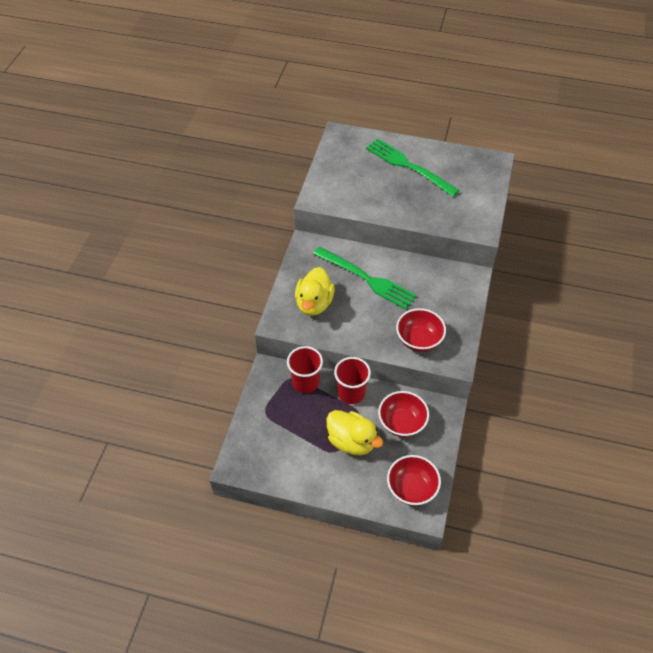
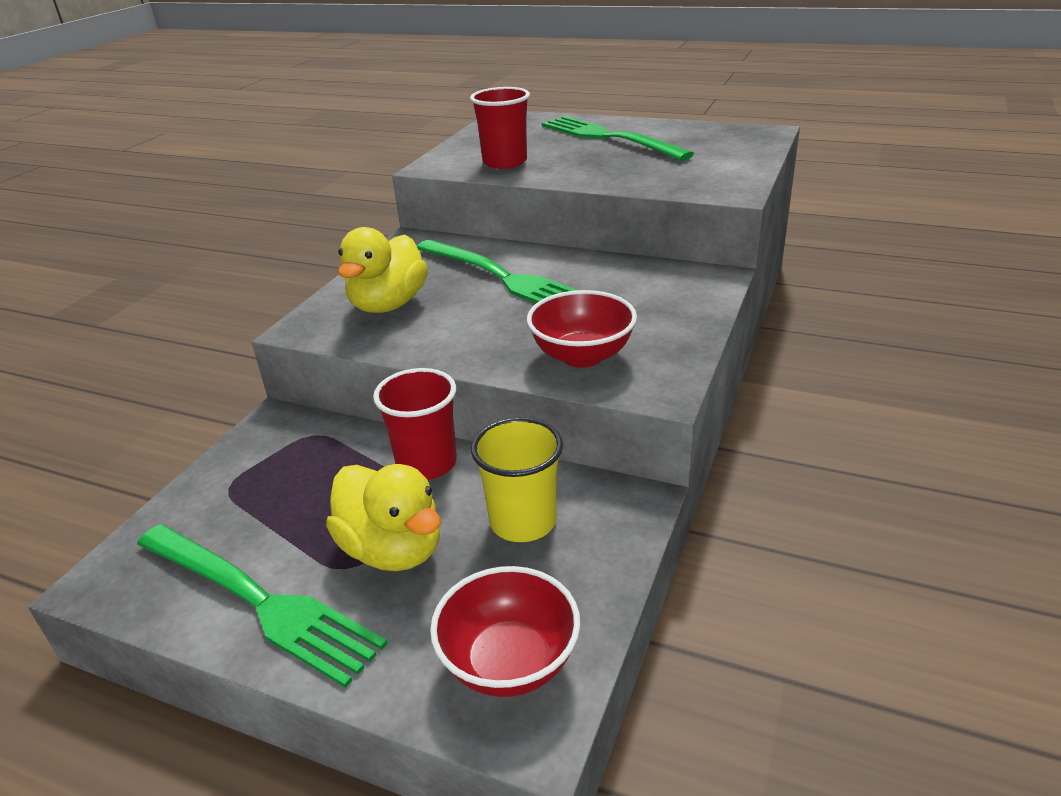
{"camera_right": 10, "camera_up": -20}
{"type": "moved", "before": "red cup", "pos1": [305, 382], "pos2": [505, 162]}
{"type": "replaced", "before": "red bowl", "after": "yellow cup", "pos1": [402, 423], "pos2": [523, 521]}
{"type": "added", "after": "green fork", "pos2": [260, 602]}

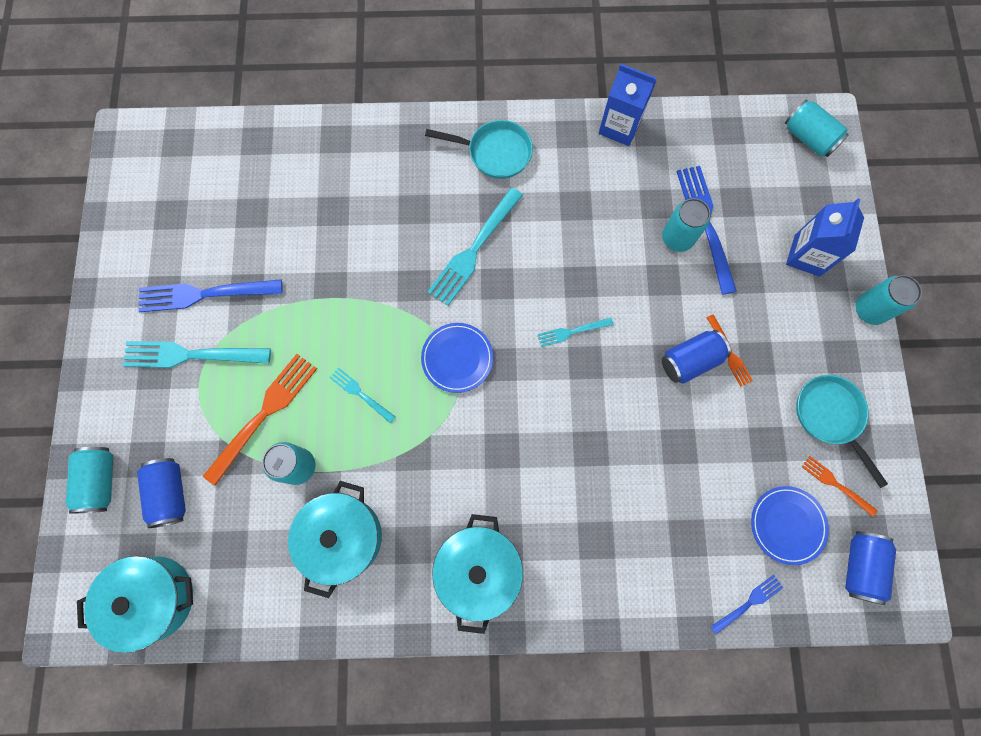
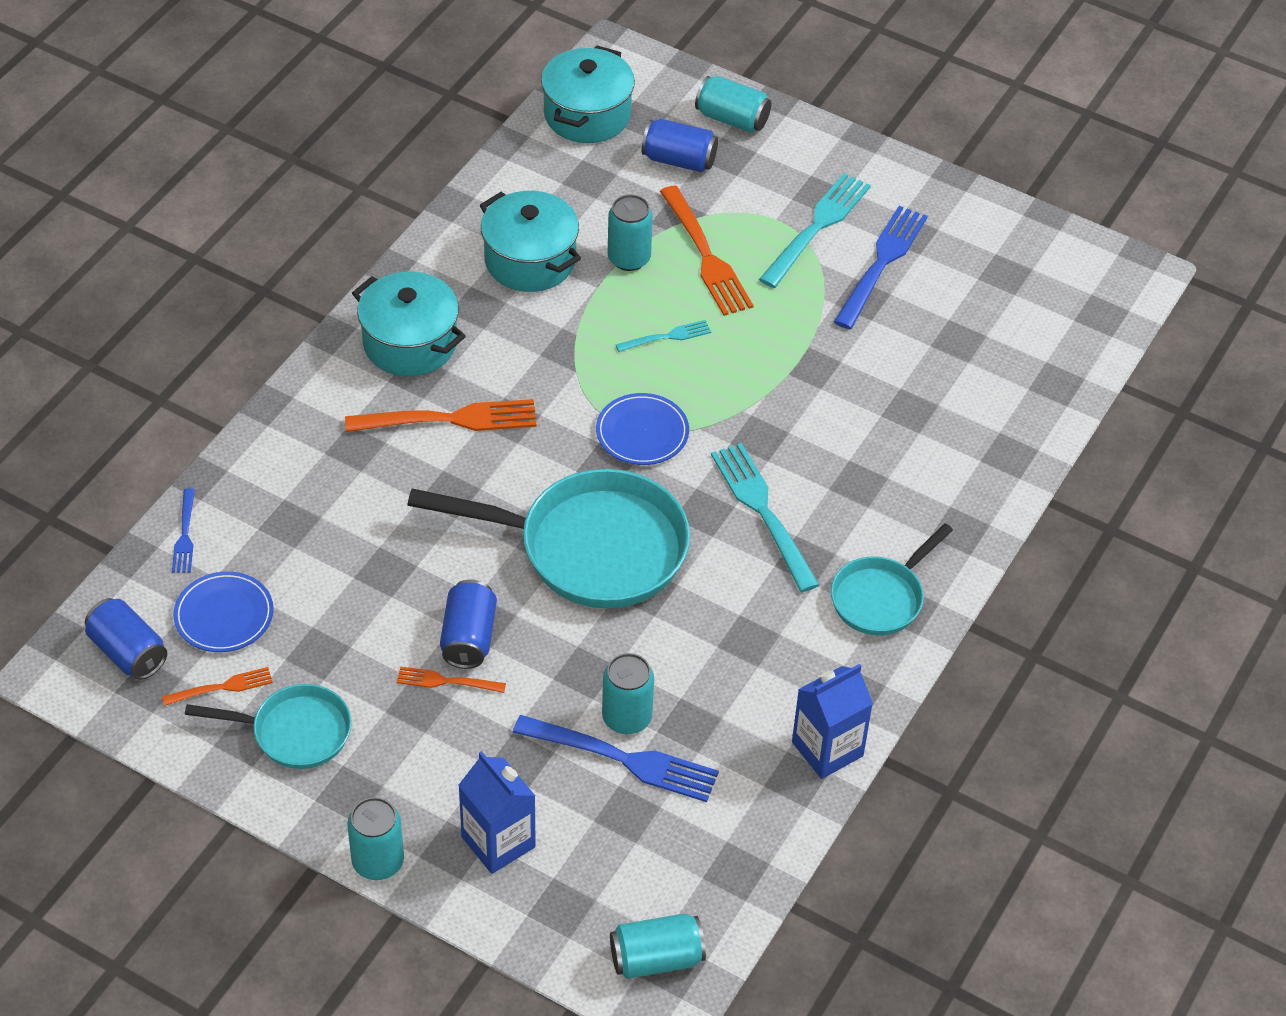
{"camera_right": 120, "camera_up": -25}
{"type": "replaced", "before": "turquoise fork", "after": "turquoise pan", "pos1": [572, 332], "pos2": [591, 548]}
{"type": "added", "after": "orange fork", "pos2": [449, 419]}

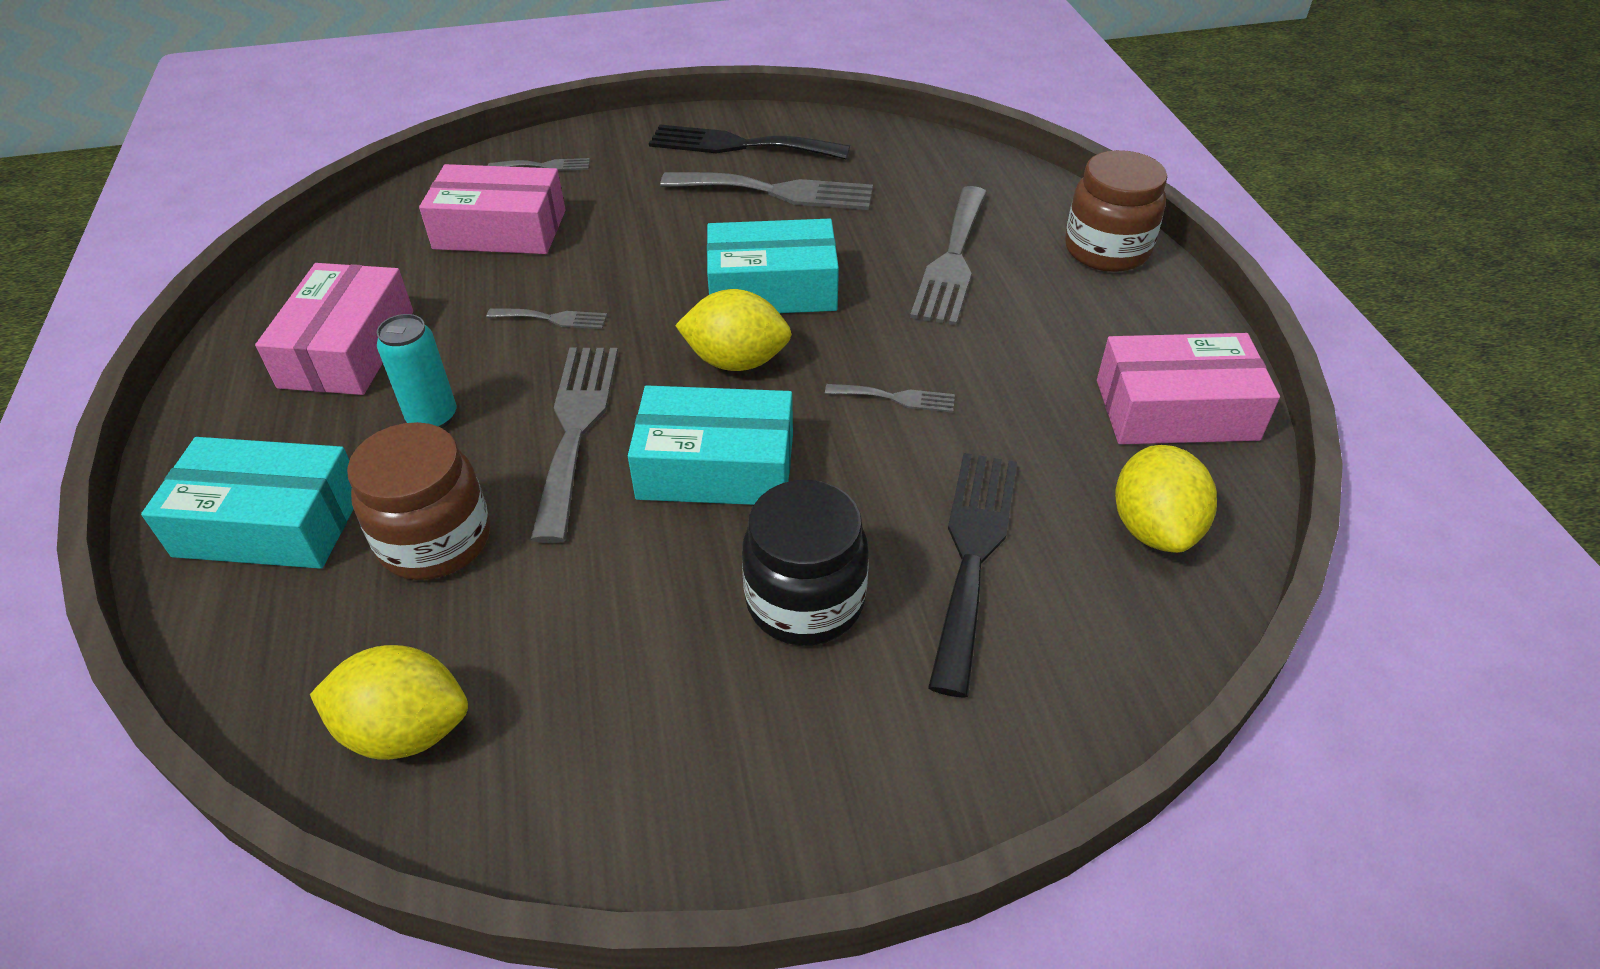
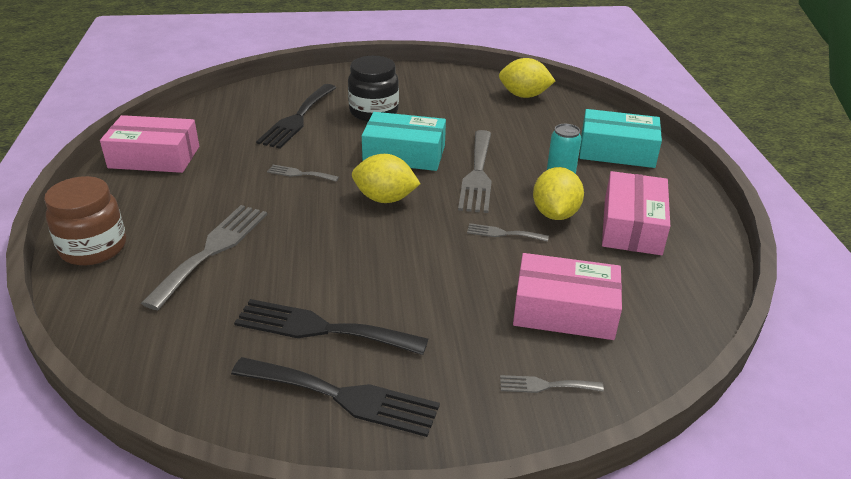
{"camera_right": -175, "camera_up": -10}
{"type": "recoloured", "before": "grey fork", "after": "black fork", "pos1": [777, 192], "pos2": [321, 328]}
{"type": "removed", "before": "turquoise box", "pos1": [772, 288]}
{"type": "removed", "before": "brown jar", "pos1": [435, 540]}
{"type": "moved", "before": "yellow lemon", "pos1": [1153, 528], "pos2": [555, 214]}

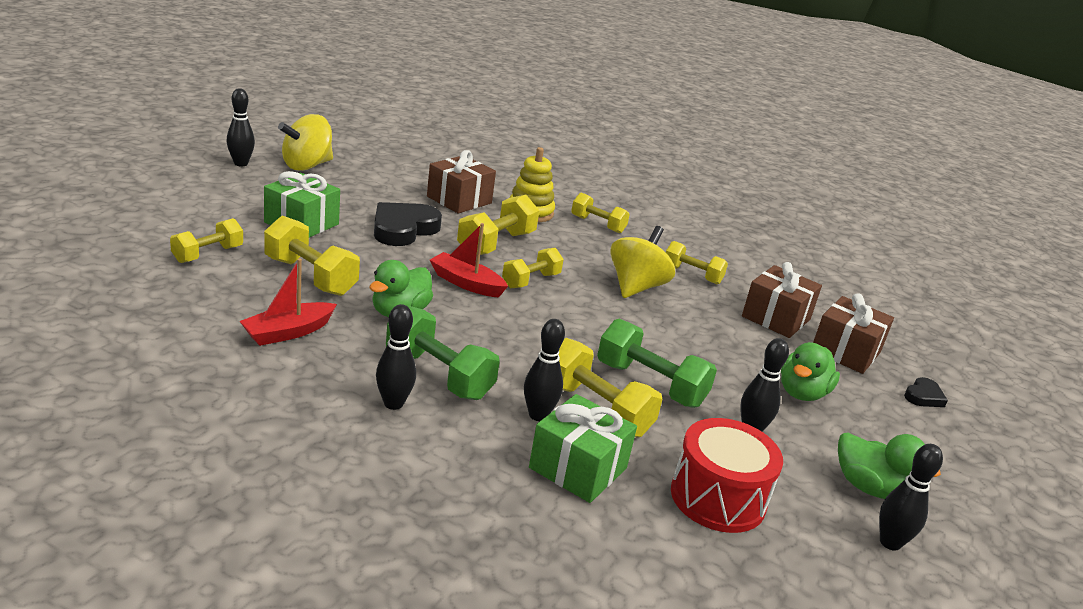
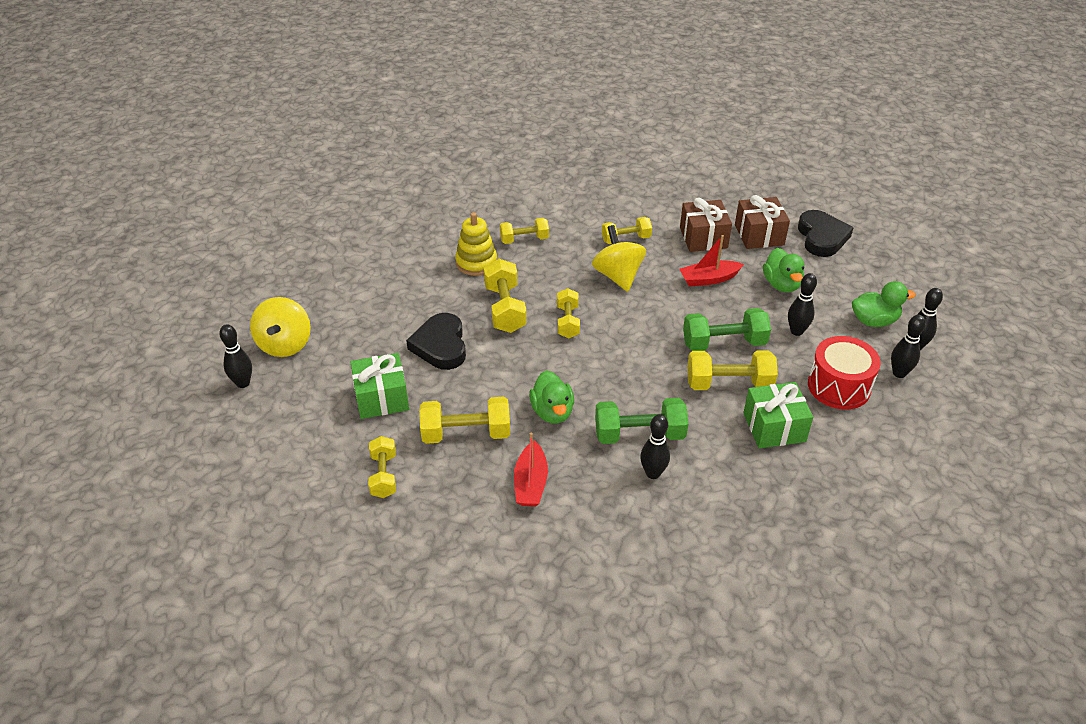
{"camera_right": -40, "camera_up": 15}
{"type": "removed", "before": "brown gift", "pos1": [459, 200]}
{"type": "moved", "before": "red boat", "pos1": [466, 283], "pos2": [709, 279]}
{"type": "moved", "before": "black bowling pin", "pos1": [538, 415], "pos2": [899, 373]}
{"type": "resized", "before": "black heart", "pos1": [923, 396], "pos2": [822, 237], "scale": 1.99}

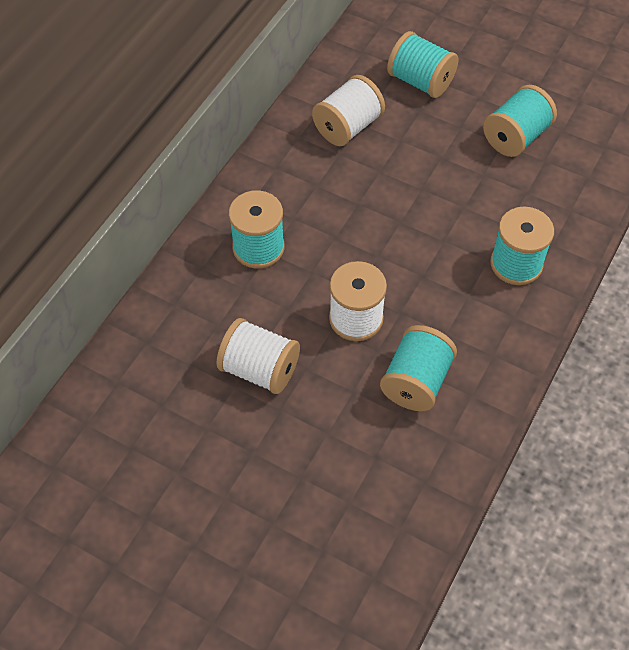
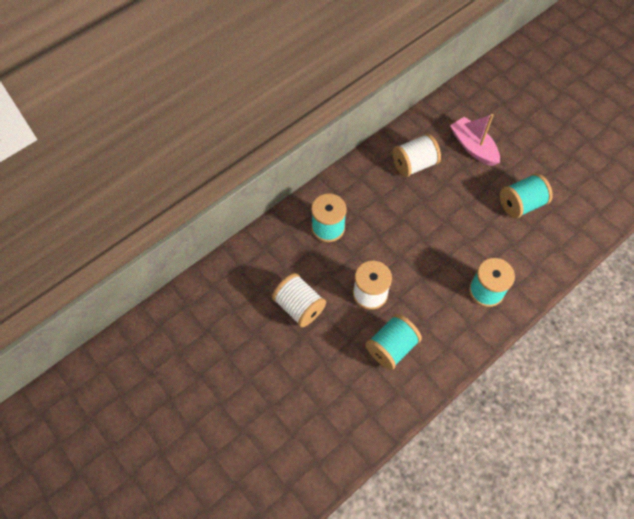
{"camera_right": 20, "camera_up": 5}
{"type": "replaced", "before": "turquoise spool", "after": "pink boat", "pos1": [420, 81], "pos2": [473, 147]}

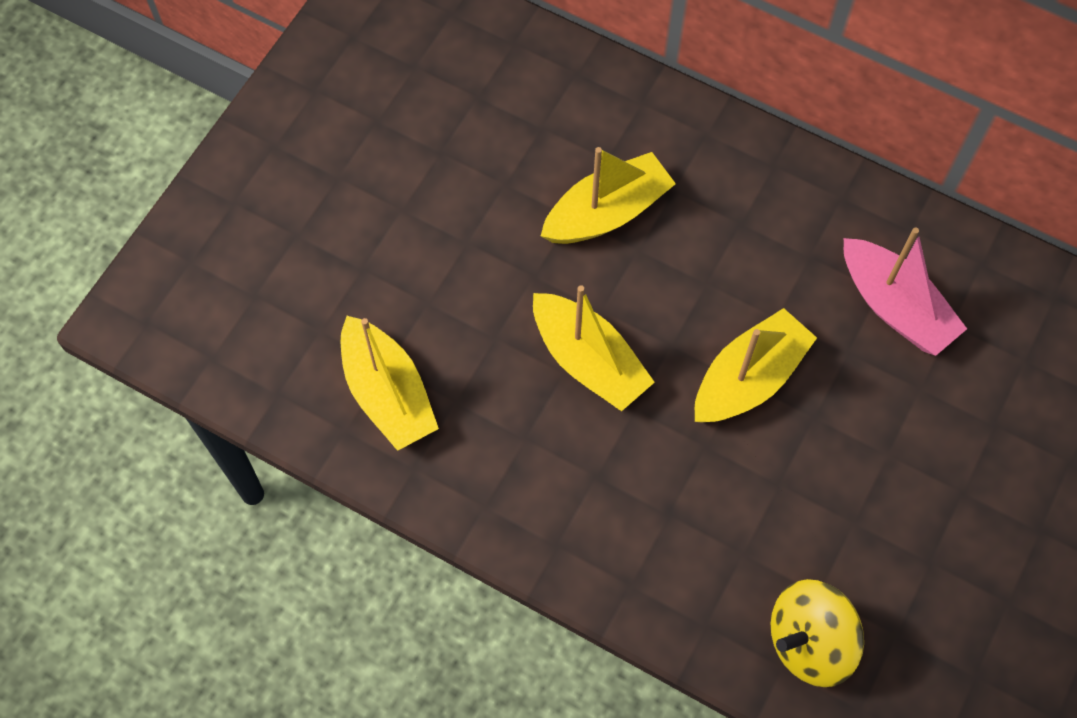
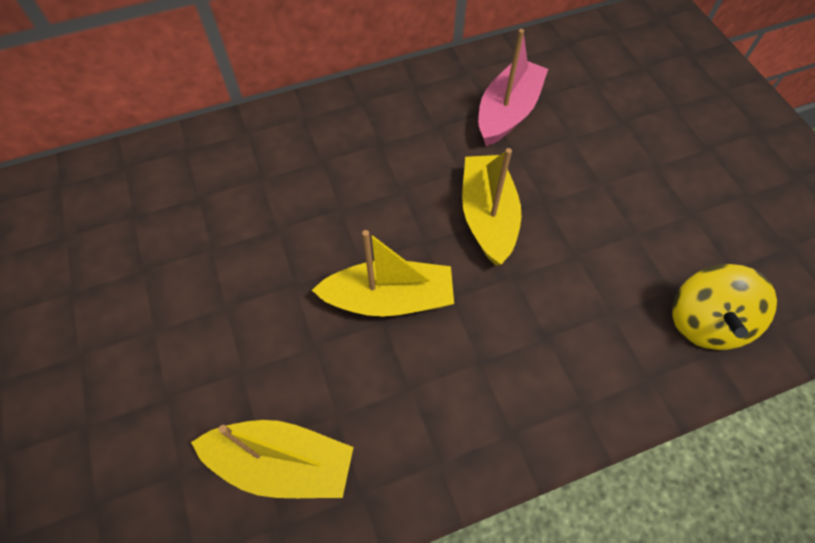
{"camera_right": -50, "camera_up": -5}
{"type": "removed", "before": "yellow boat", "pos1": [607, 212]}
{"type": "turned", "before": "pink boat", "pos1": [895, 307], "pos2": [507, 112], "turn": -60}

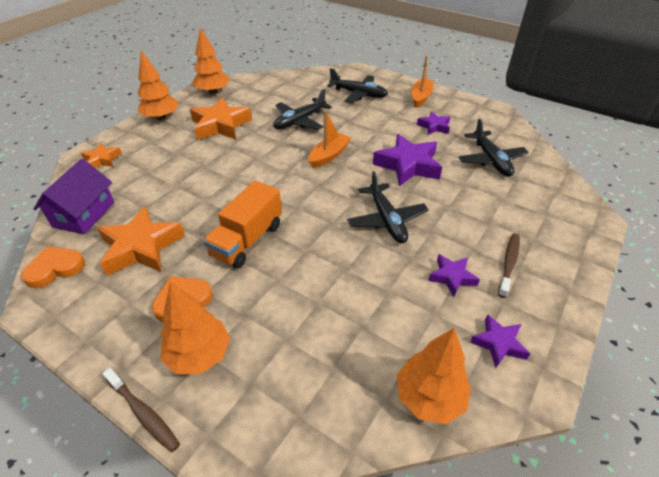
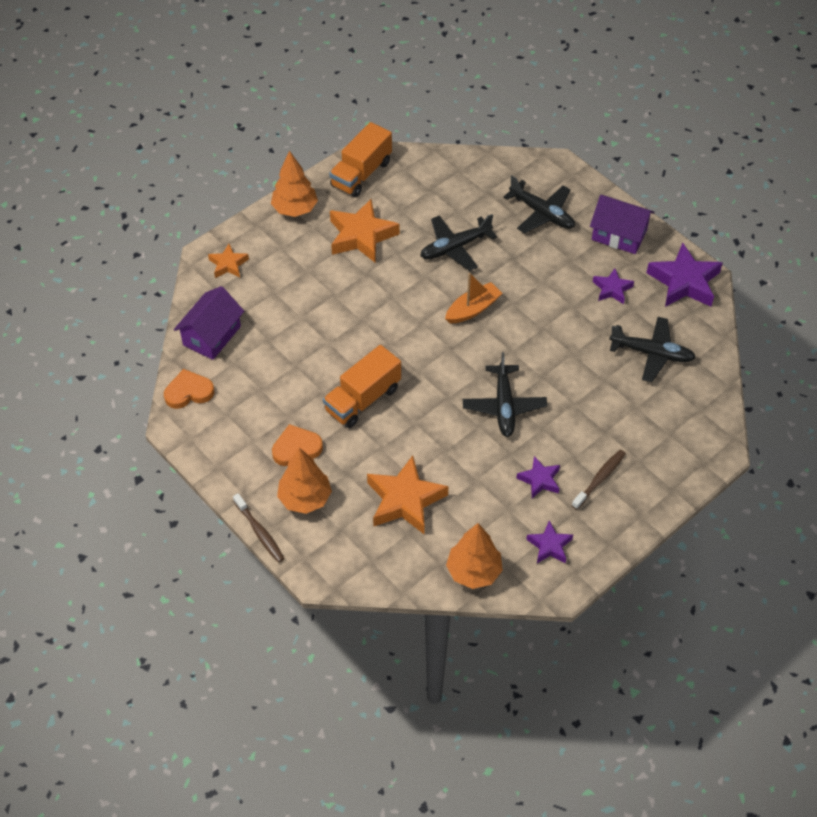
{"camera_right": 15, "camera_up": 10}
{"type": "replaced", "before": "orange tree", "after": "orange truck", "pos1": [213, 92], "pos2": [361, 174]}
{"type": "replaced", "before": "orange boat", "after": "purple house", "pos1": [420, 97], "pos2": [619, 235]}
{"type": "turned", "before": "black plane", "pos1": [491, 160], "pos2": [652, 353], "turn": -75}
{"type": "moved", "before": "purple star", "pos1": [408, 165], "pos2": [684, 282]}
{"type": "moved", "before": "orange star", "pos1": [141, 247], "pos2": [405, 500]}

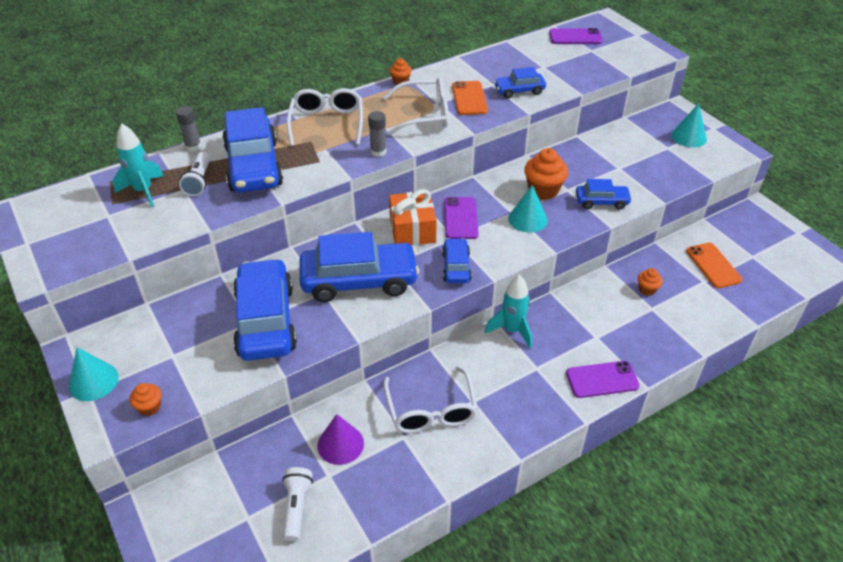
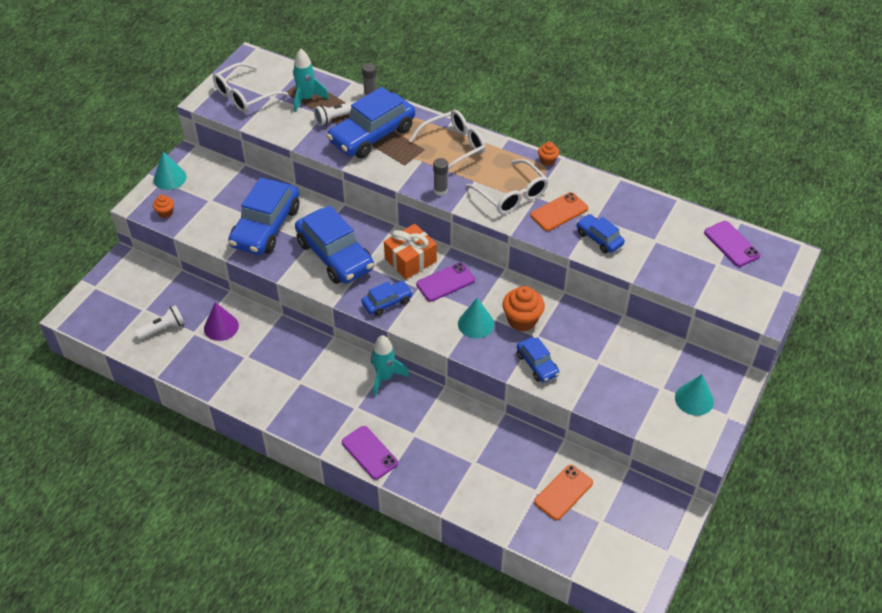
{"camera_right": 60, "camera_up": 5}
{"type": "turned", "before": "blue car", "pos1": [265, 320], "pos2": [266, 227], "turn": 150}
{"type": "removed", "before": "orange cupcake", "pos1": [647, 289]}
{"type": "moved", "before": "white glasses", "pos1": [431, 410], "pos2": [244, 96]}

